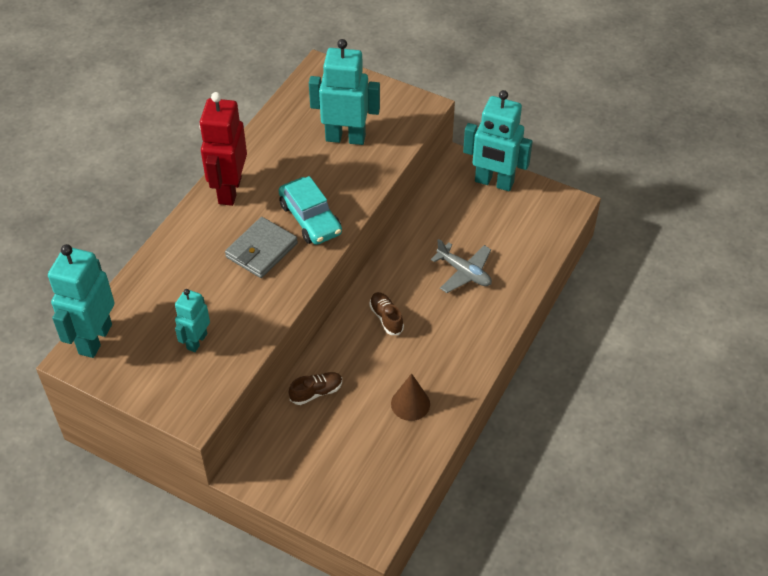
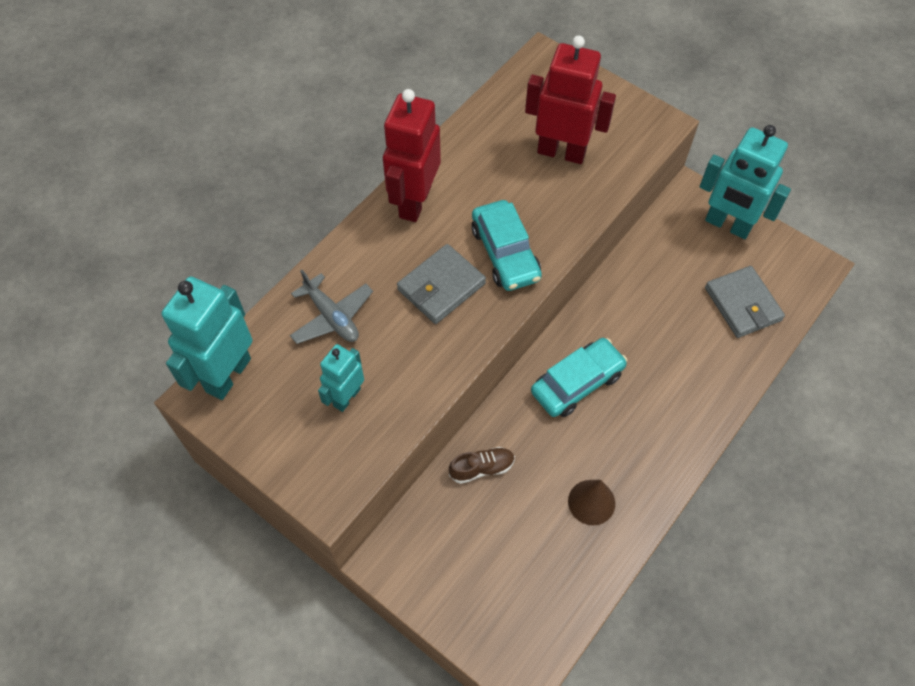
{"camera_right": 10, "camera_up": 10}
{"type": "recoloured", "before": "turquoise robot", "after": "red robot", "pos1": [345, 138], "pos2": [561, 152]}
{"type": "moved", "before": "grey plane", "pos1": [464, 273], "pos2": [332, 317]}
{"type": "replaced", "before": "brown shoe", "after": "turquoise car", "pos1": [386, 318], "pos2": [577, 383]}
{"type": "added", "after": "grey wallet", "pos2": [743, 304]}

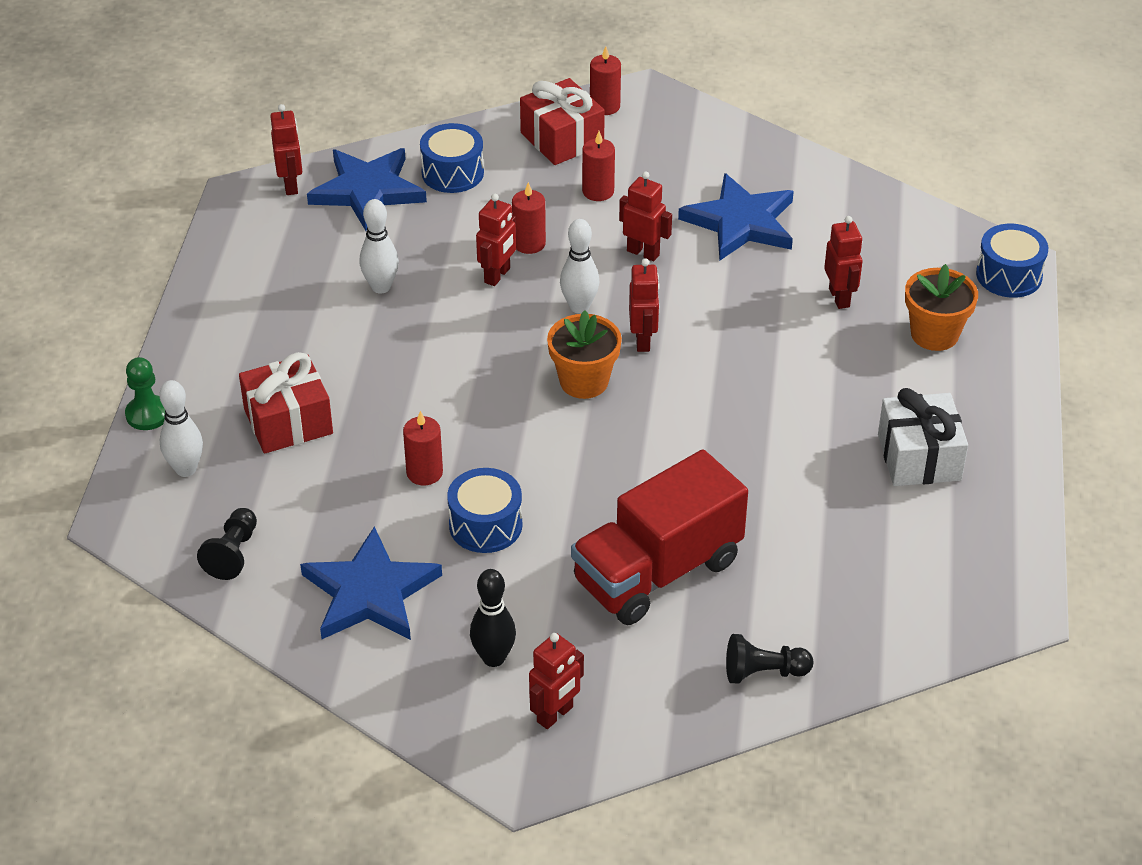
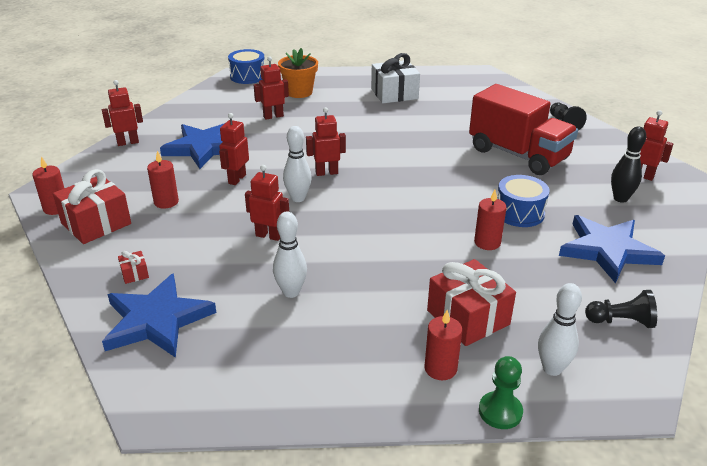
{"camera_right": -100, "camera_up": -10}
{"type": "moved", "before": "red robot", "pos1": [291, 185], "pos2": [128, 142]}
{"type": "replaced", "before": "blue drum", "after": "red gift", "pos1": [452, 173], "pos2": [134, 273]}
{"type": "moved", "before": "red candle", "pos1": [529, 243], "pos2": [440, 368]}
{"type": "removed", "before": "orange flower pot", "pos1": [584, 381]}

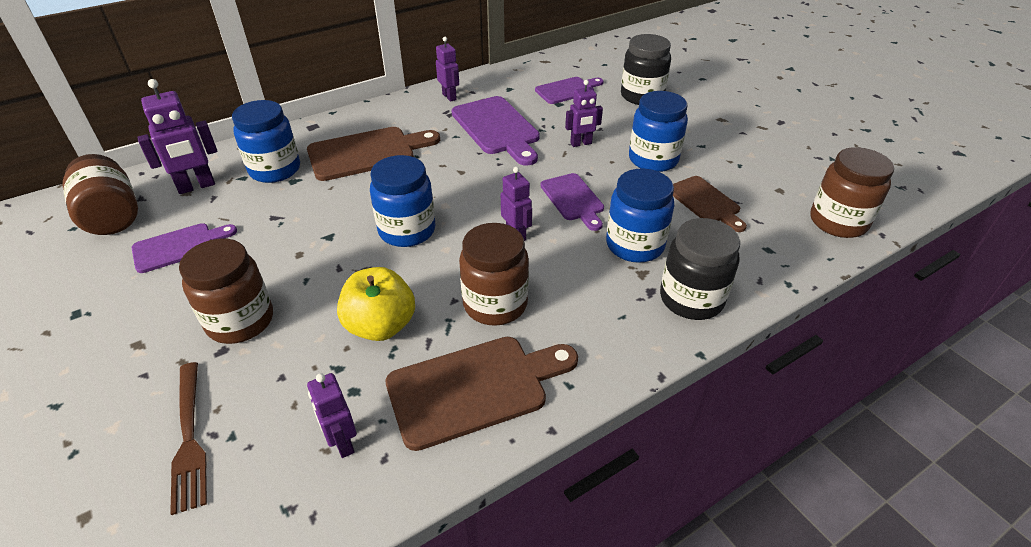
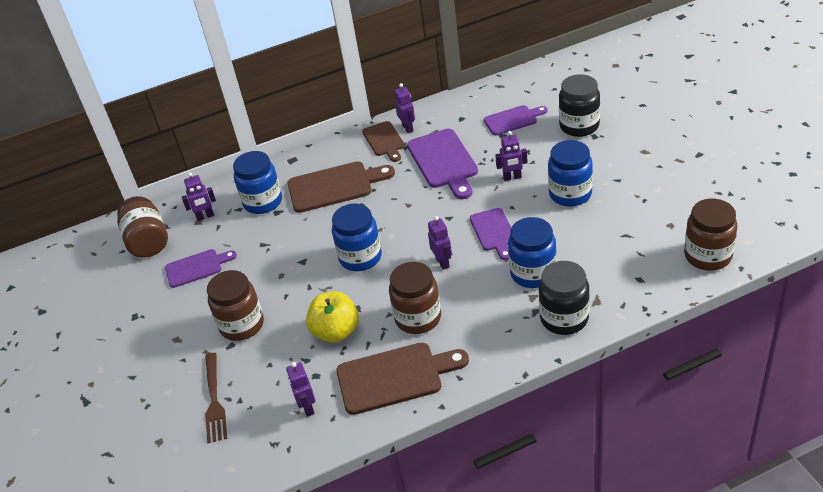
{"camera_right": 15, "camera_up": 0}
{"type": "resized", "before": "purple robot", "pos1": [196, 186], "pos2": [205, 216], "scale": 0.65}
{"type": "moved", "before": "brown cutting board", "pos1": [705, 202], "pos2": [384, 140]}

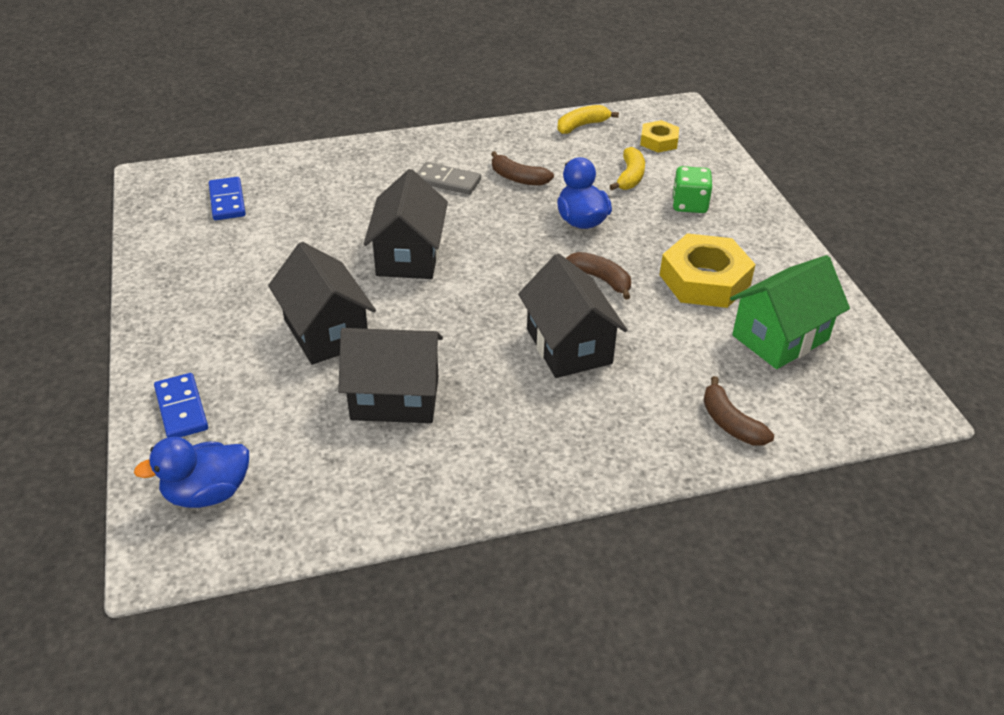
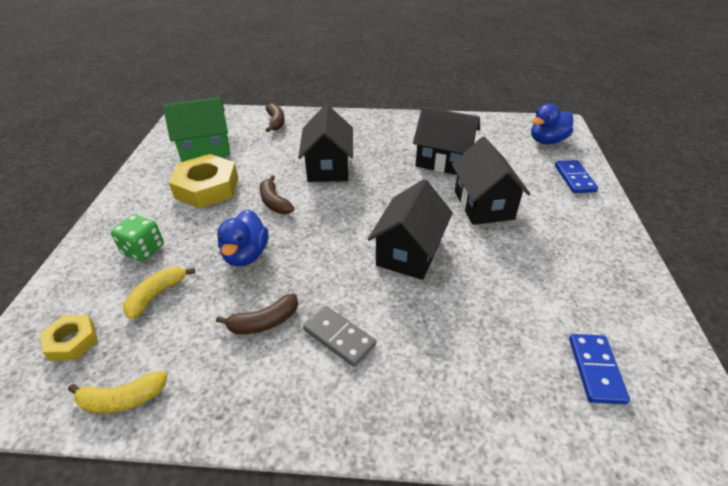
{"camera_right": -160, "camera_up": 0}
{"type": "turned", "before": "brown banana", "pos1": [518, 178], "pos2": [264, 322], "turn": 105}
{"type": "turned", "before": "blue duck", "pos1": [207, 493], "pos2": [547, 141], "turn": 150}

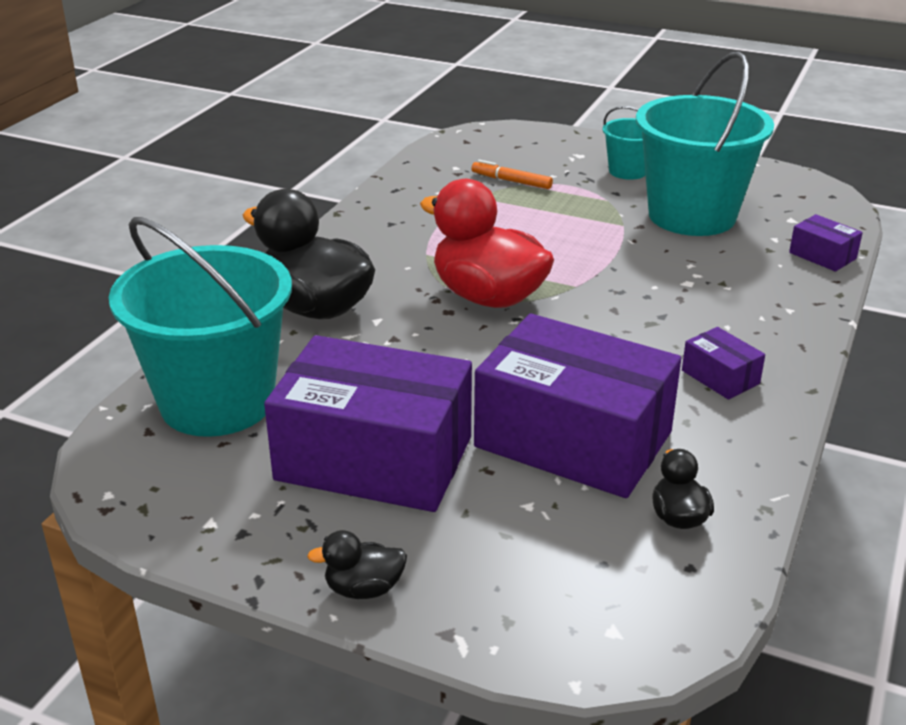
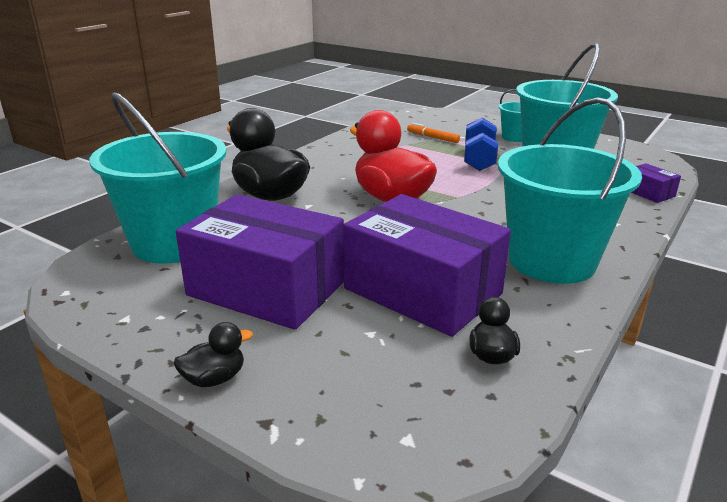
{"camera_right": 10, "camera_up": -5}
{"type": "replaced", "before": "purple box", "after": "turquoise bucket", "pos1": [720, 377], "pos2": [551, 261]}
{"type": "turned", "before": "black duck", "pos1": [364, 589], "pos2": [214, 379], "turn": 150}
{"type": "added", "after": "blue dumbbell", "pos2": [479, 160]}

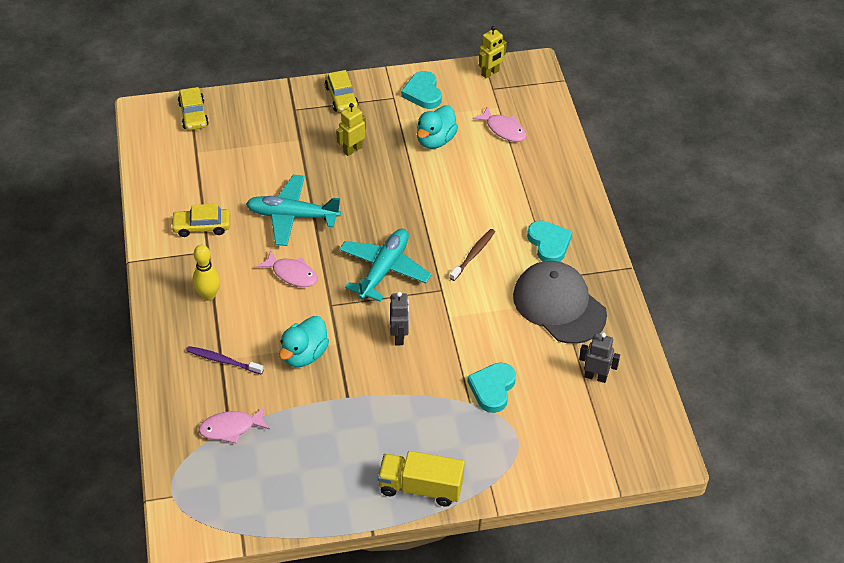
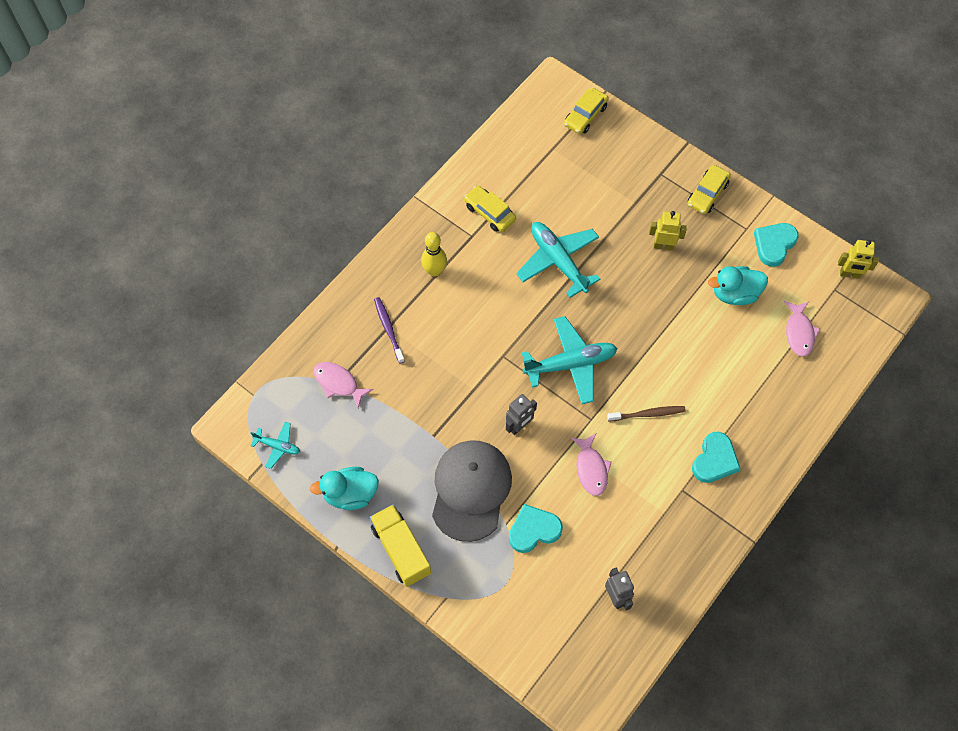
{"camera_right": 50, "camera_up": 15}
{"type": "moved", "before": "pink fish", "pos1": [292, 274], "pos2": [591, 469]}
{"type": "moved", "before": "grey cap", "pos1": [559, 305], "pos2": [471, 490]}
{"type": "moved", "before": "turquoise duck", "pos1": [304, 354], "pos2": [350, 494]}
{"type": "added", "after": "turquoise plane", "pos2": [277, 446]}

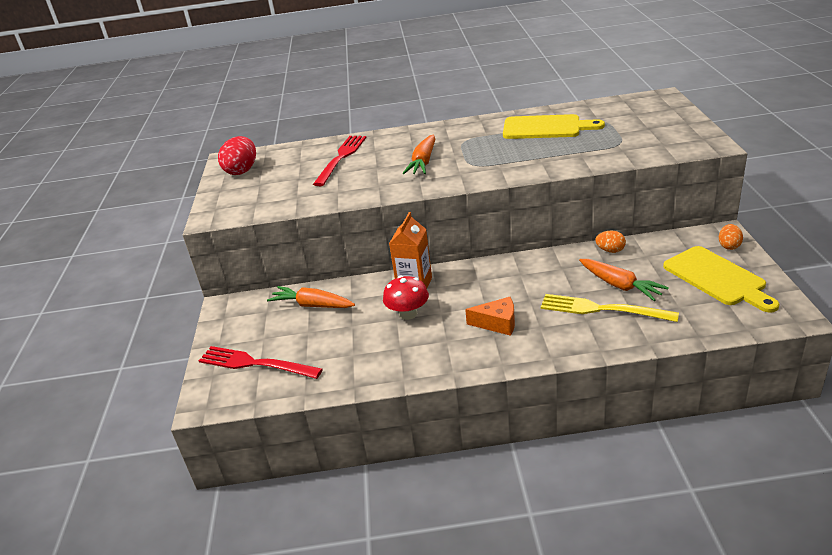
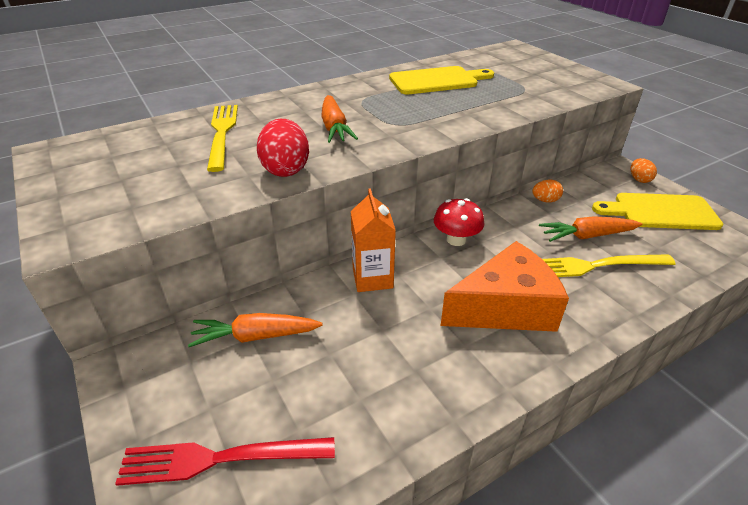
{"camera_right": -30, "camera_up": 5}
{"type": "moved", "before": "red egg", "pos1": [242, 171], "pos2": [285, 169]}
{"type": "recoloured", "before": "red fork", "after": "yellow fork", "pos1": [341, 157], "pos2": [222, 133]}
{"type": "turned", "before": "yellow cutting board", "pos1": [717, 278], "pos2": [660, 212], "turn": 150}
{"type": "turned", "before": "orange carrot", "pos1": [620, 285], "pos2": [587, 236], "turn": 150}
{"type": "moved", "before": "red mushroom", "pos1": [408, 314], "pos2": [456, 239]}
{"type": "resized", "before": "orange cheese", "pos1": [497, 323], "pos2": [505, 307], "scale": 1.91}

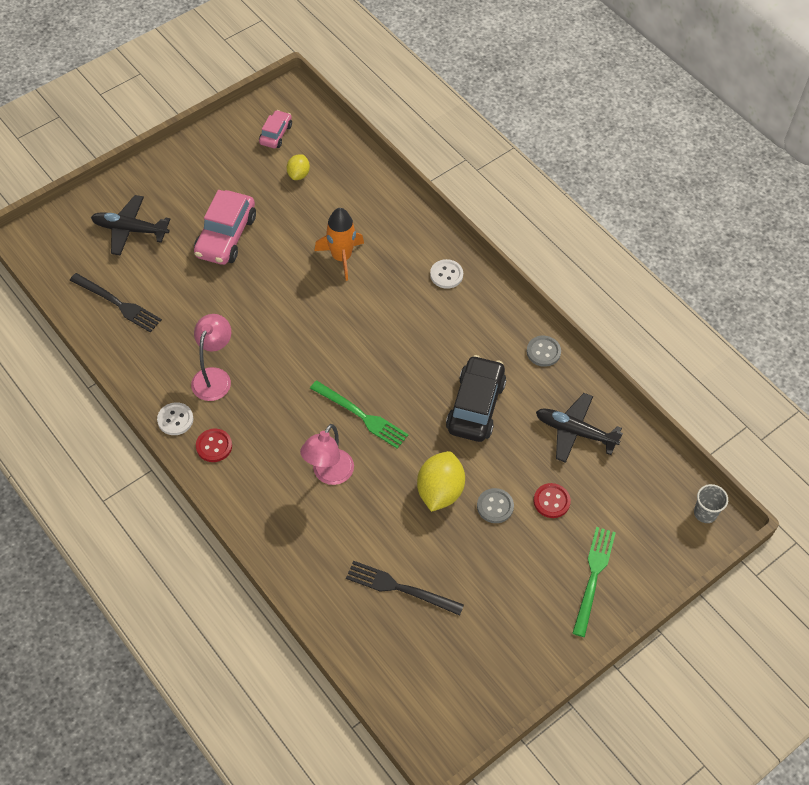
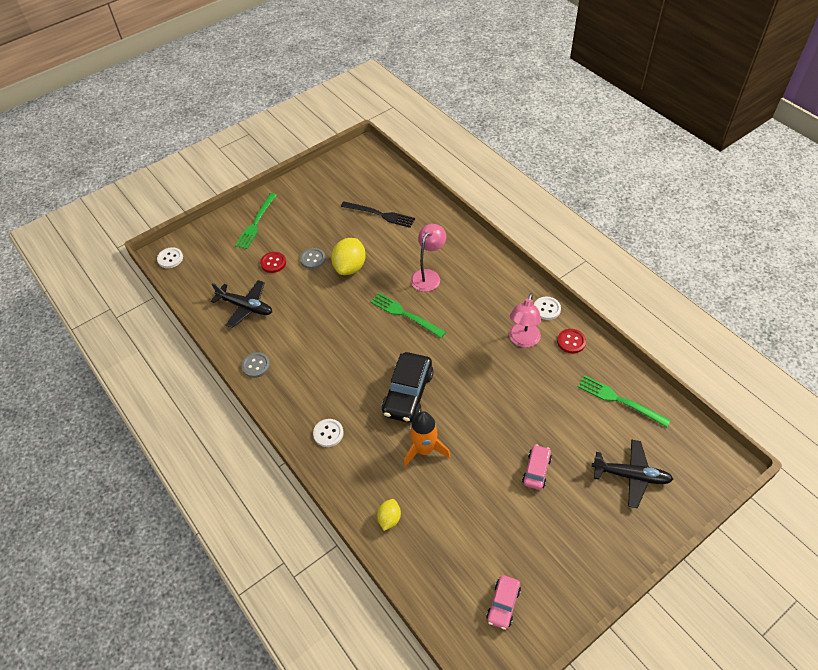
{"camera_right": -175, "camera_up": -5}
{"type": "moved", "before": "yellow lemon", "pos1": [298, 174], "pos2": [389, 519]}
{"type": "resized", "before": "pink car", "pos1": [226, 236], "pos2": [536, 470], "scale": 0.56}
{"type": "recoloured", "before": "black fork", "after": "green fork", "pos1": [117, 303], "pos2": [620, 400]}
{"type": "moved", "before": "black car", "pos1": [475, 406], "pos2": [408, 393]}
{"type": "moved", "before": "red button", "pos1": [214, 446], "pos2": [571, 342]}
{"type": "replaced", "before": "grey cup", "after": "white button", "pos1": [705, 513], "pos2": [170, 258]}

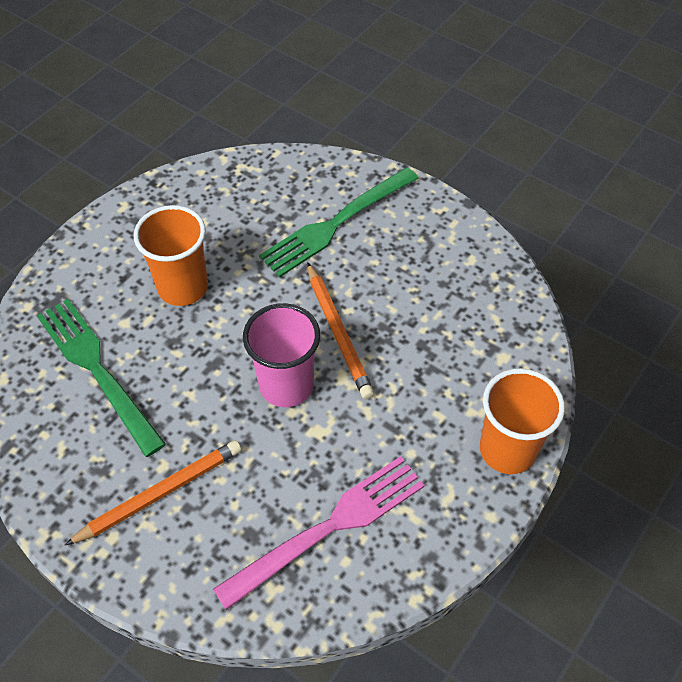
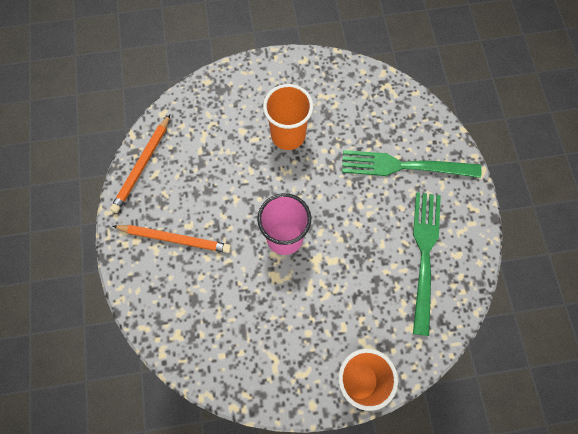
{"camera_right": 45, "camera_up": 15}
{"type": "moved", "before": "orange pencil", "pos1": [338, 333], "pos2": [142, 165]}
{"type": "moved", "before": "green fork", "pos1": [96, 369], "pos2": [424, 254]}
{"type": "removed", "before": "pink fork", "pos1": [330, 526]}

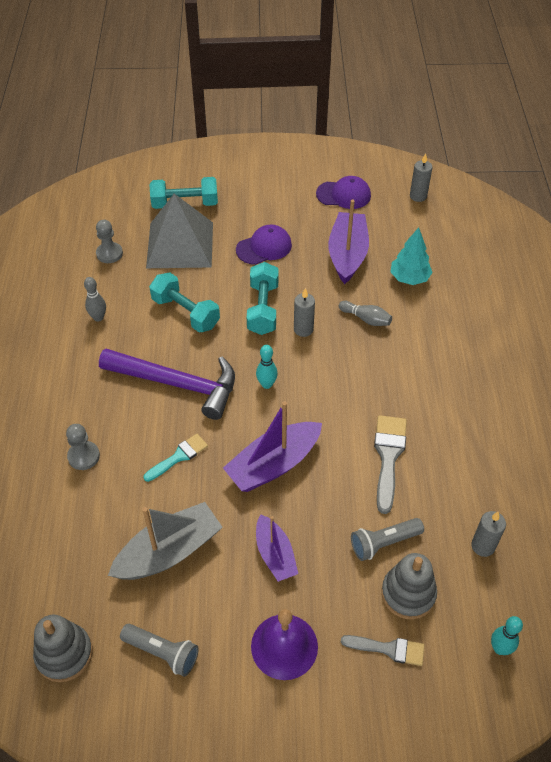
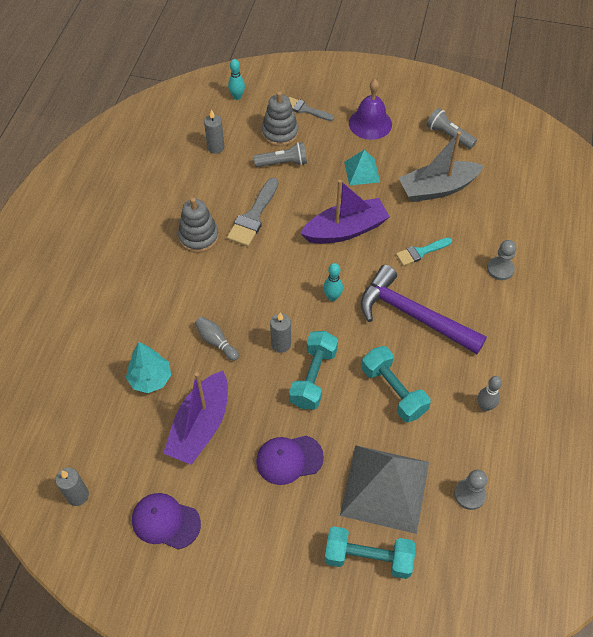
{"camera_right": -165, "camera_up": 5}
{"type": "replaced", "before": "purple boat", "after": "turquoise pyramid", "pos1": [275, 554], "pos2": [362, 172]}
{"type": "moved", "before": "grey stacking toy", "pos1": [64, 654], "pos2": [198, 237]}

